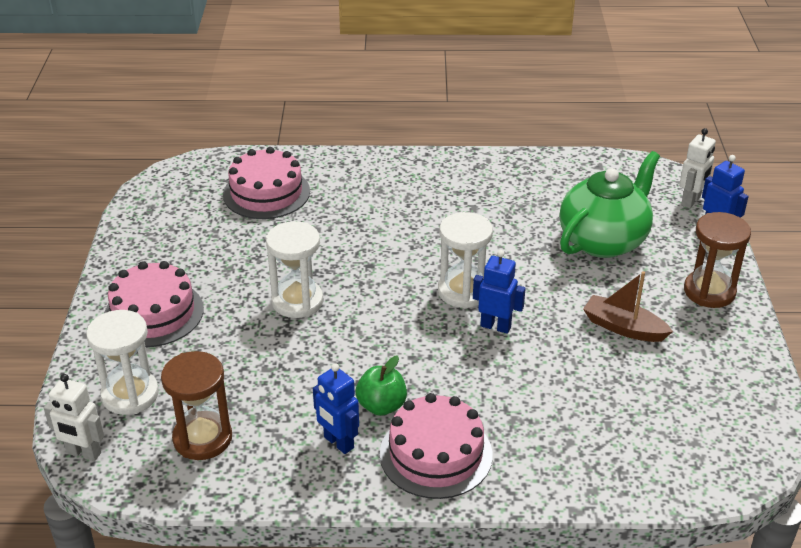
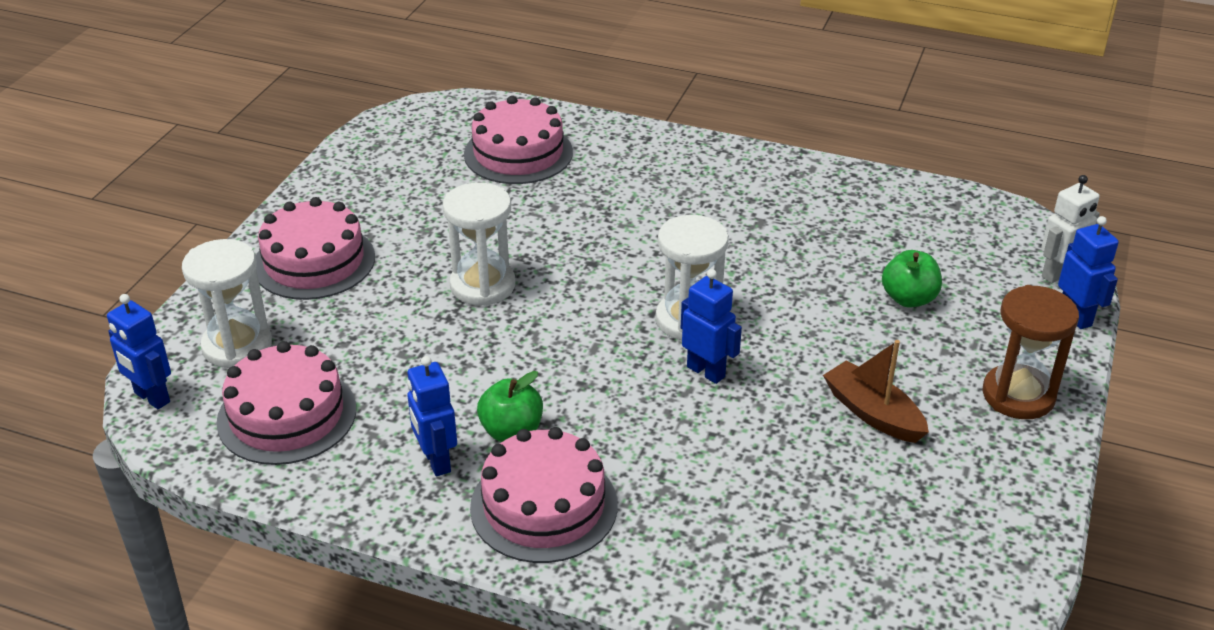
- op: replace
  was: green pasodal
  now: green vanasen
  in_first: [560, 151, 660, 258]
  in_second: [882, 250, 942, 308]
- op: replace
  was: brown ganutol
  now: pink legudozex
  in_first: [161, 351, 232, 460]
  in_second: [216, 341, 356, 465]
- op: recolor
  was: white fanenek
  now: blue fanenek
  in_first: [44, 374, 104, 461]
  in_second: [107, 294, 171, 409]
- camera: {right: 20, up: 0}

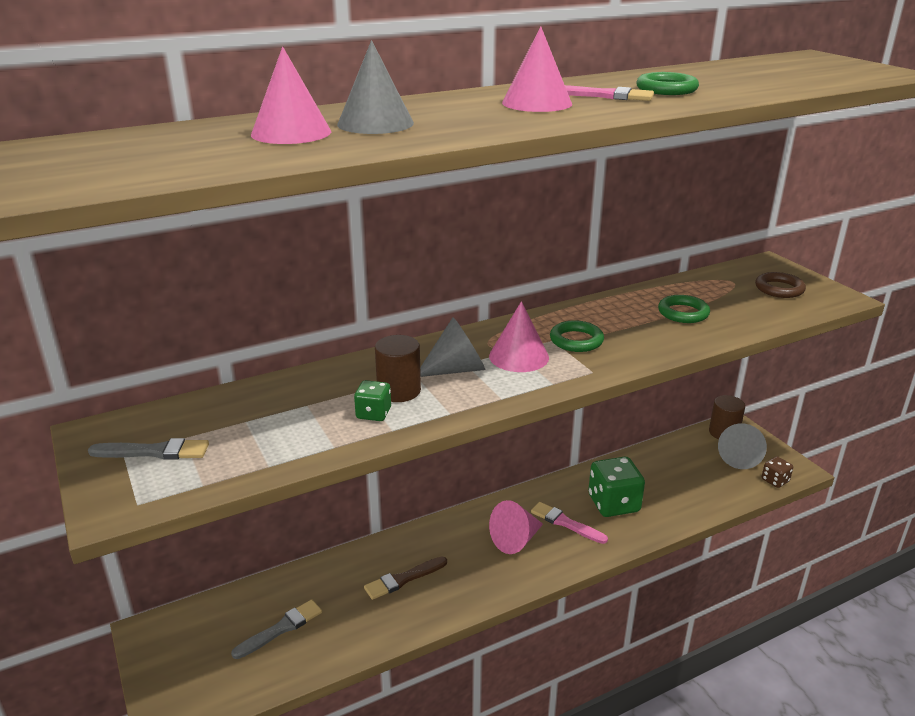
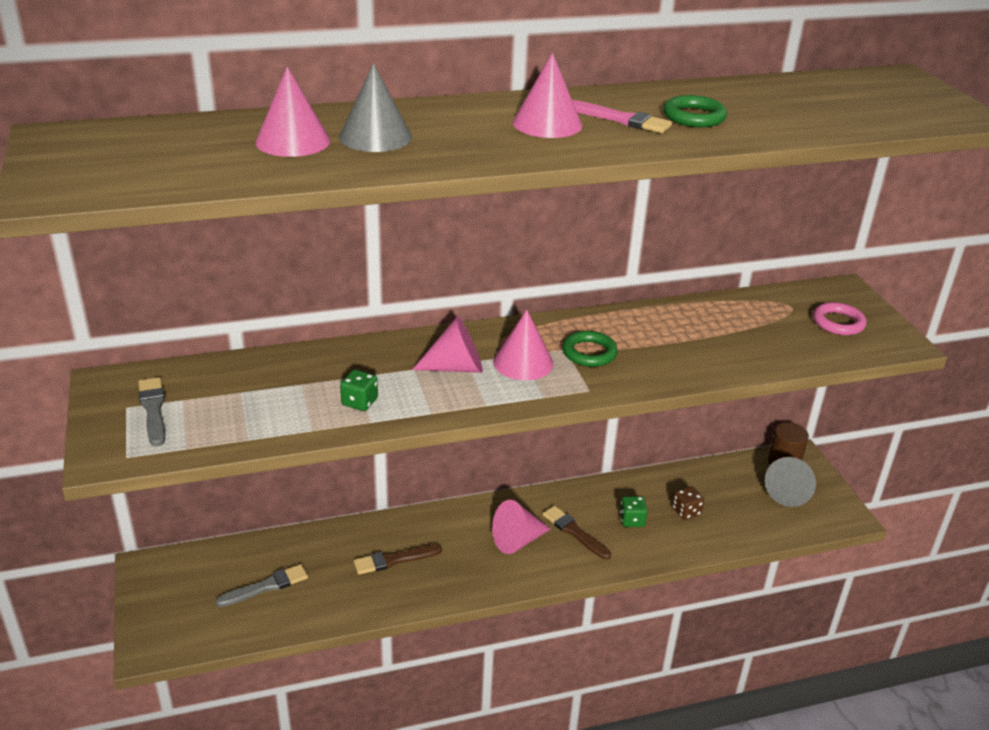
- op: recolor
  was: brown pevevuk
  now: pink pevevuk
  in_first: [755, 272, 806, 298]
  in_second: [813, 302, 867, 335]
- op: delete
  was: green pevevuk
  in_first: [658, 295, 710, 323]
- op: recolor
  was: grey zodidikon
  now: pink zodidikon
  in_first: [420, 317, 486, 377]
  in_second: [412, 316, 483, 373]
- op: delete
  was: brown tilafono
  in_first: [375, 335, 421, 402]
- op: rotate
  was: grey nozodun
  in_first: [88, 438, 209, 460]
  in_second: [138, 377, 165, 447]
  clockwise: -120
- op: move
  was: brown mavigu
  in_first: [762, 456, 793, 488]
  in_second: [672, 486, 704, 520]
- op: resize
  was: green mavigu
  in_first: [588, 457, 645, 517]
  in_second: [620, 496, 648, 527]
  ratio: 0.52
- op: recolor
  was: pink nozodun
  now: brown nozodun
  in_first: [531, 502, 608, 544]
  in_second: [543, 506, 611, 560]
- camera: {right: 10, up: 5}

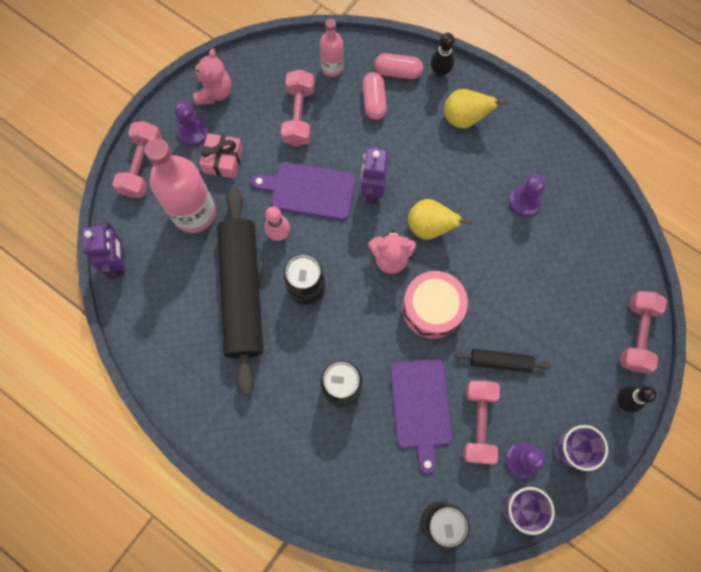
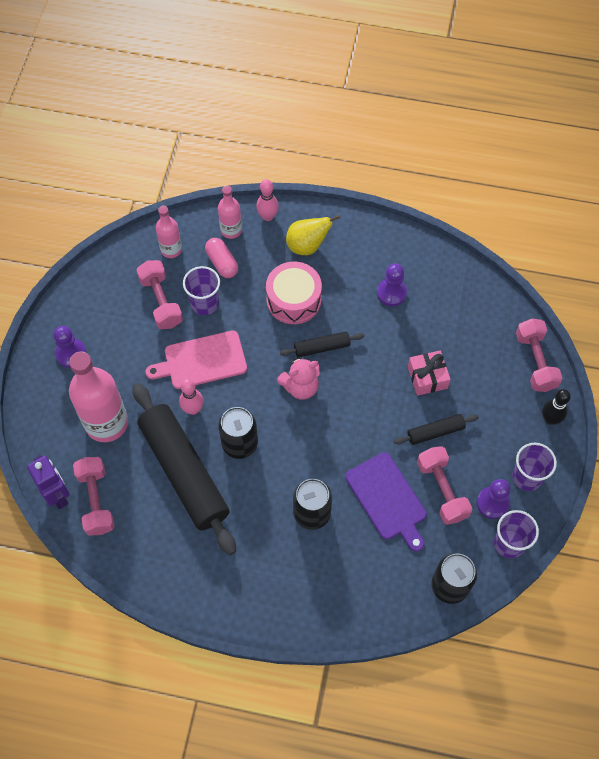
- op: recolor
  was: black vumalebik
  now: pink vumalebik
  in_first: [431, 33, 455, 78]
  in_second: [256, 179, 279, 221]
- op: delete
  was: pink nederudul
  in_first: [193, 48, 232, 105]
- op: replace
  was: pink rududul
  now: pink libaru
  in_first: [375, 53, 423, 79]
  in_second: [218, 186, 242, 239]
- op: move
  was: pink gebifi
  in_first: [112, 121, 162, 198]
  in_second: [73, 457, 115, 536]
- op: move
  was: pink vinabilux
  in_first: [199, 133, 243, 179]
  in_second: [408, 350, 451, 396]
- op: delete
  was: purple fanenek
  in_first: [361, 146, 388, 204]
- op: recolor
  was: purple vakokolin
  now: pink vakokolin
  in_first: [251, 162, 356, 220]
  in_second: [146, 330, 247, 389]
- op: replace
  was: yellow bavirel
  now: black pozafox
  in_first: [408, 199, 472, 240]
  in_second: [280, 331, 364, 357]
- op: move
  was: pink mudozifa
  in_first: [402, 271, 468, 339]
  in_second: [266, 262, 322, 324]
- op: insert
  now: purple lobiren
  in_second: [183, 266, 220, 315]
- camera: {right: -25, up: -10}

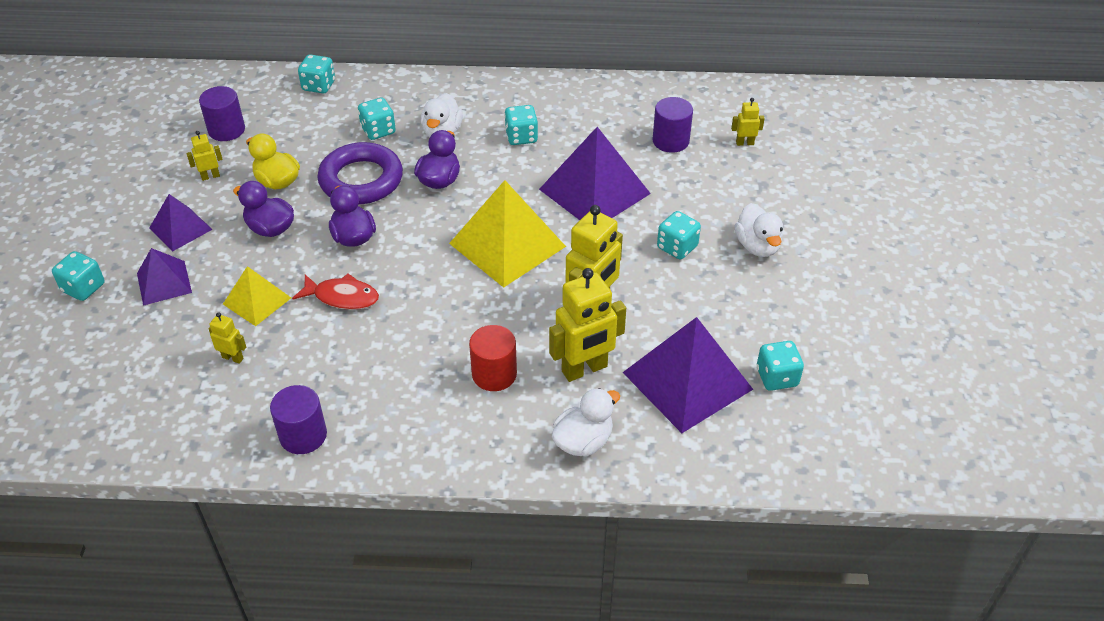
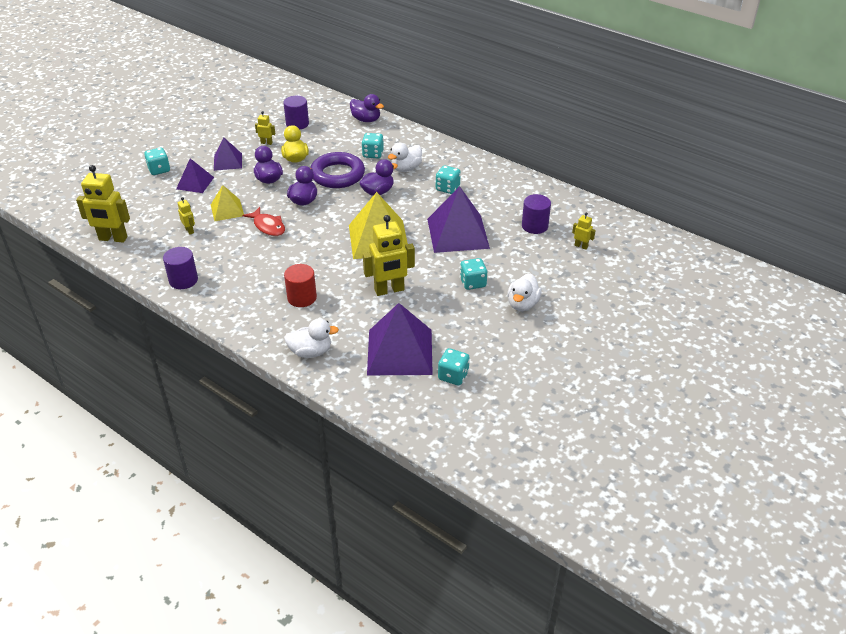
- op: replace
  was: turquoise mavigu
  now: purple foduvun
  in_first: [298, 54, 335, 93]
  in_second: [350, 94, 384, 122]
- op: move
  was: yellow fanenek
  in_first: [549, 268, 626, 382]
  in_second: [76, 165, 130, 243]
- camera: {right: 35, up: -5}

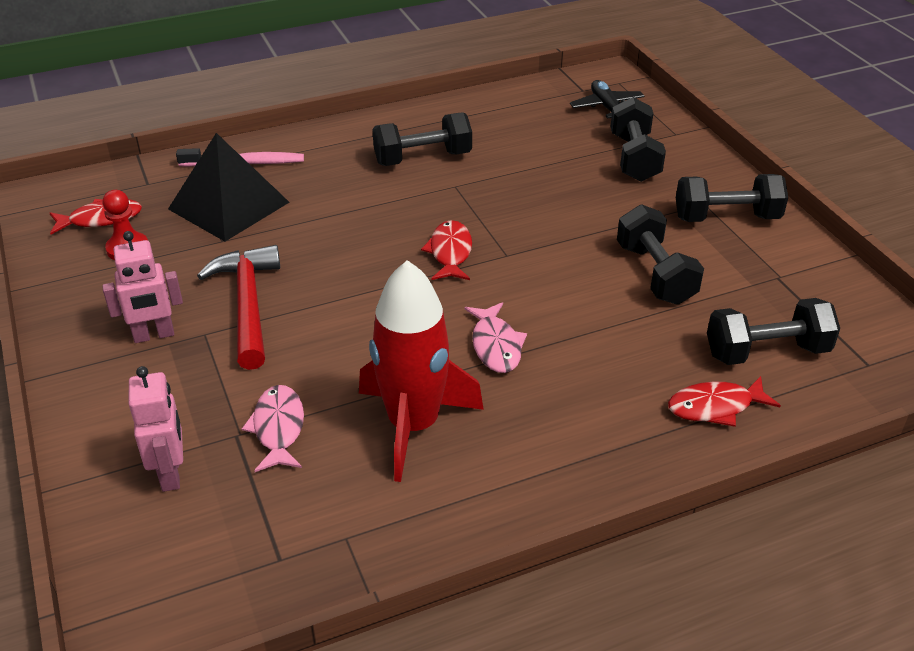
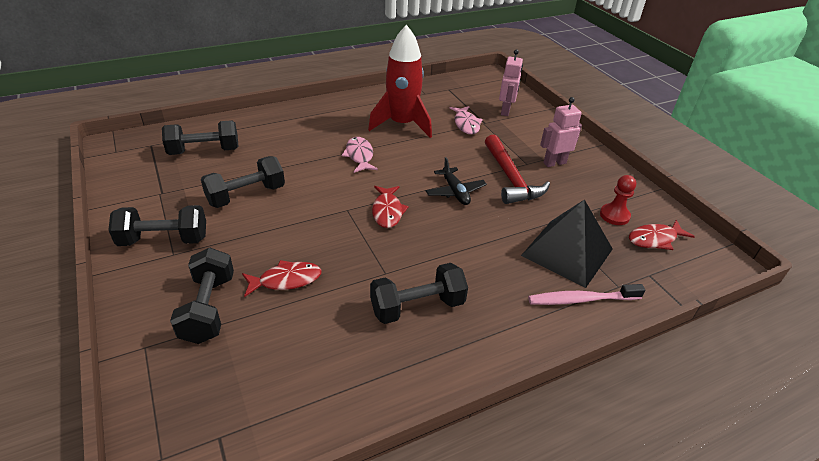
- op: move
  was: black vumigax
  in_first: [570, 80, 645, 119]
  in_second: [426, 157, 487, 205]
- op: rotate
  was: black gebifi
  in_first: [617, 204, 704, 305]
  in_second: [201, 156, 285, 208]
  clockwise: 75
- op: rotate
  was: pink fanenek
  in_first: [129, 366, 183, 492]
  in_second: [499, 49, 523, 116]
  clockwise: -150
- op: move
  was: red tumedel
  in_first: [668, 376, 781, 427]
  in_second: [242, 260, 322, 297]
- camera: {right: 175, up: 0}

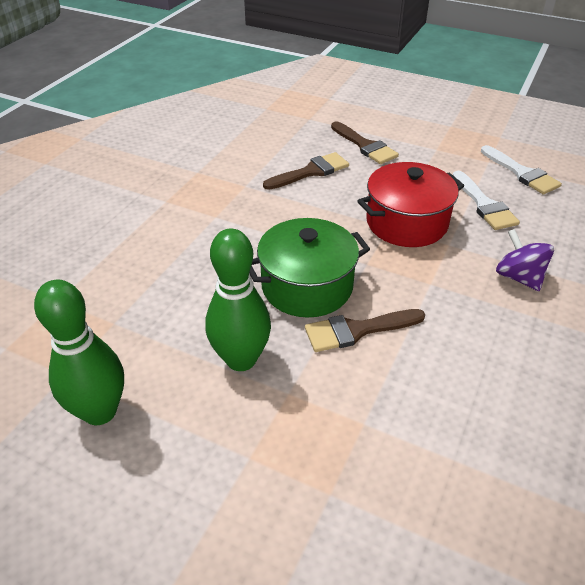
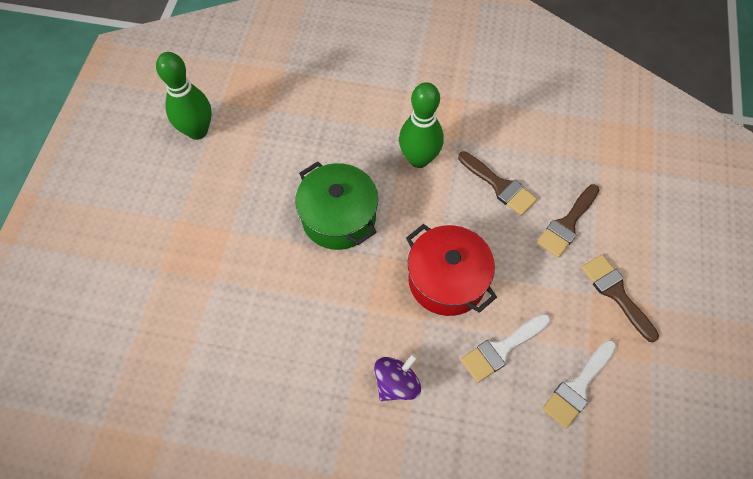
- op: move
  was: green vumalebik
  in_first: [206, 229, 271, 371]
  in_second: [399, 82, 444, 168]
- op: move
  was: brown nozodun
  in_first: [305, 309, 425, 352]
  in_second: [581, 254, 659, 342]
- camera: {right: 75, up: 20}

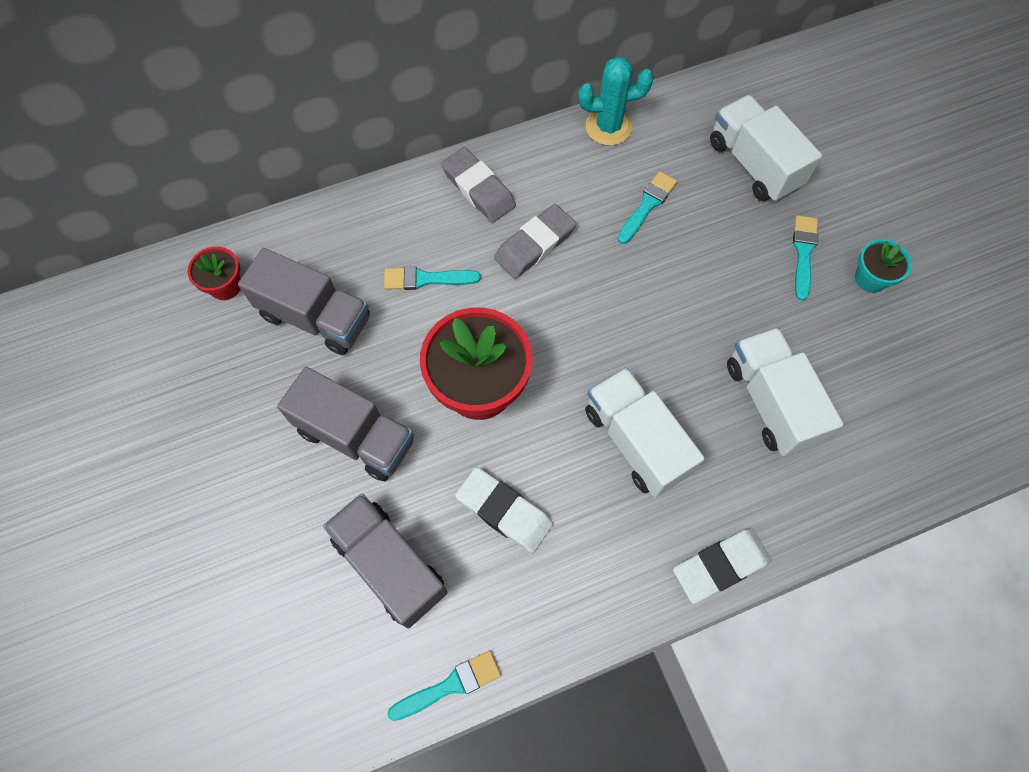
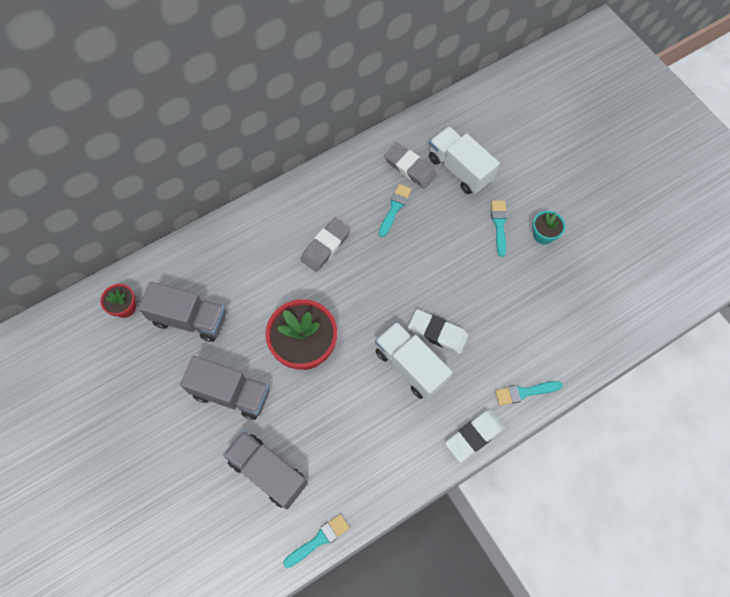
- op: delete
  was: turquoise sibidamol
  in_first: [578, 56, 653, 146]
- op: move
  was: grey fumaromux
  in_first: [441, 147, 516, 223]
  in_second: [384, 142, 437, 189]
- op: move
  was: turquoise nozodun
  in_first: [384, 266, 481, 290]
  in_second: [495, 381, 563, 406]
- op: delete
  was: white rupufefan
  in_first: [727, 327, 844, 456]
- op: move
  was: white fumaromux
  in_first: [455, 467, 553, 553]
  in_second: [408, 309, 469, 354]
- camera: {right: -10, up: 0}

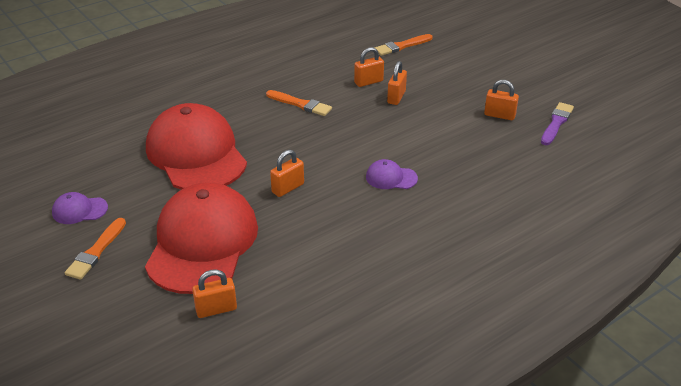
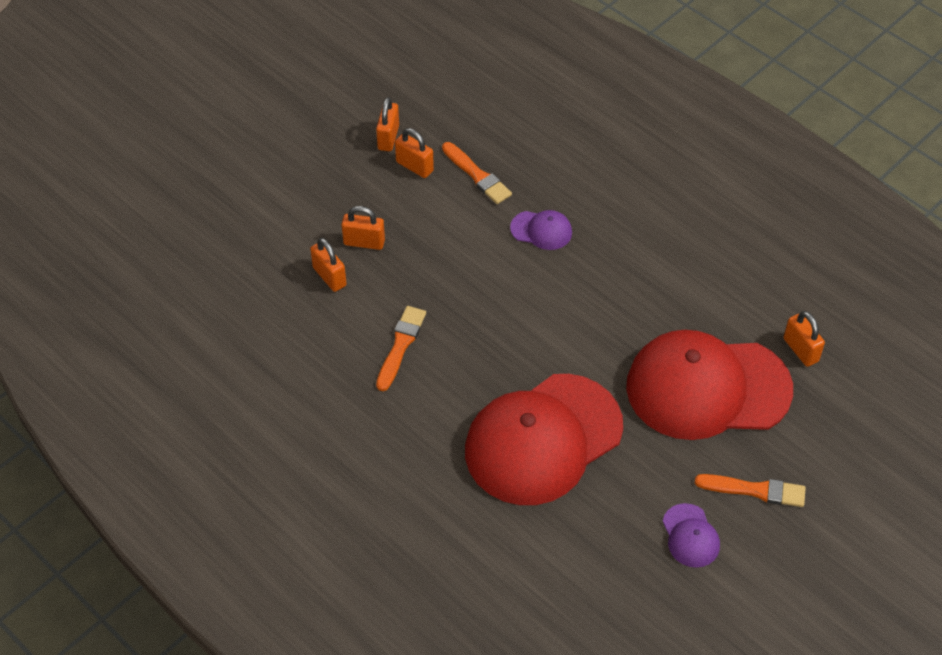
- op: move
  was: orange nozodun
  in_first: [374, 34, 433, 56]
  in_second: [442, 142, 512, 204]
- op: delete
  was: purple nozodun
  in_first: [541, 102, 574, 145]
- op: move
  was: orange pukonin
  in_first: [270, 150, 304, 197]
  in_second: [395, 128, 434, 178]
- op: rotate
  was: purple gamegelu
  in_first: [366, 159, 418, 189]
  in_second: [510, 210, 572, 250]
  clockwise: -75
- camera: {right: -100, up: 15}

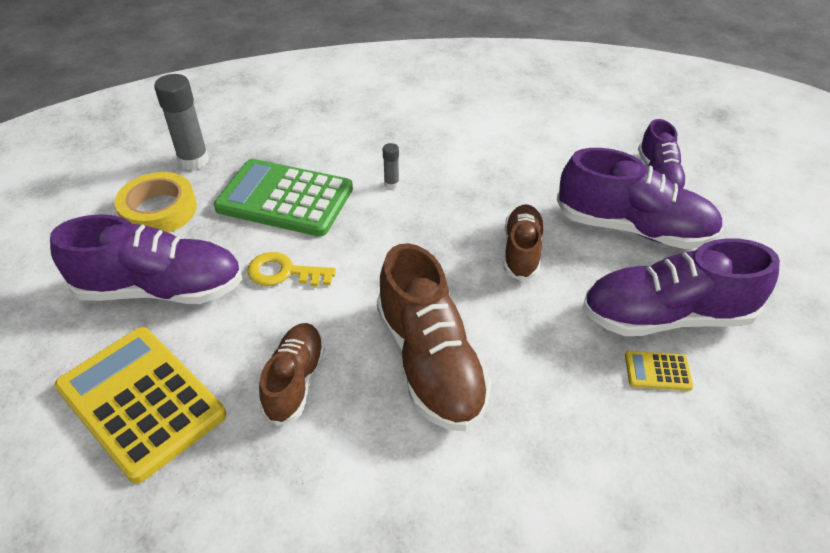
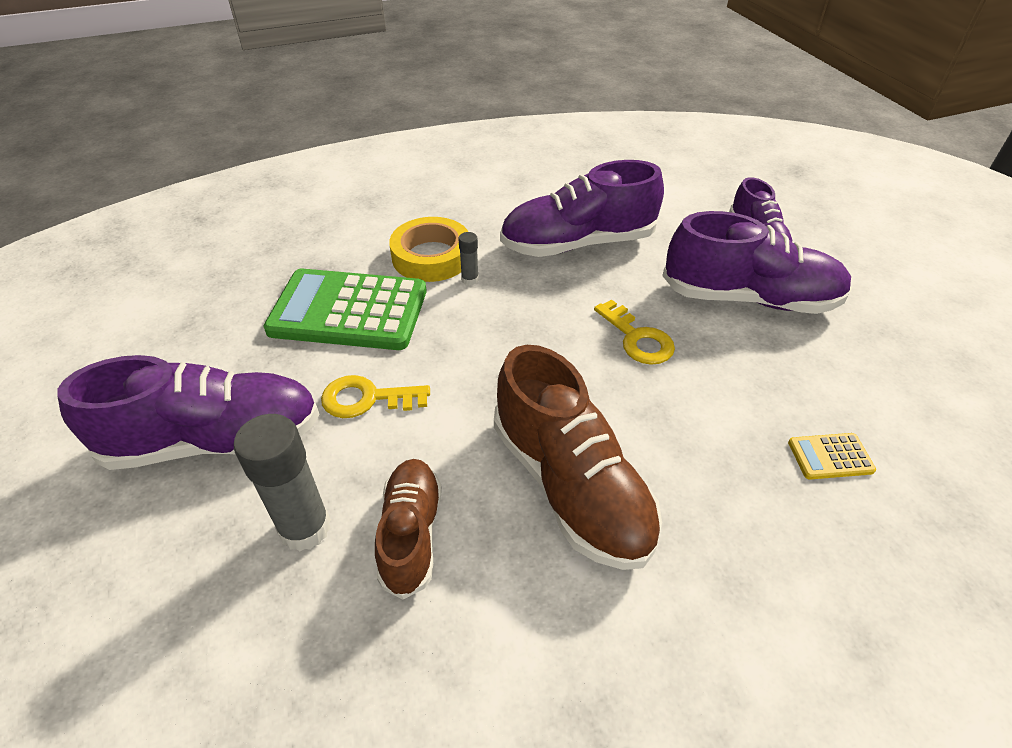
- op: move
  was: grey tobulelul
  in_first: [154, 74, 209, 170]
  in_second: [234, 414, 331, 551]
- op: move
  was: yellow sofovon
  in_first: [115, 172, 197, 233]
  in_second: [389, 217, 468, 282]
- op: replace
  was: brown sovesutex
  now: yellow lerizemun
  in_first: [504, 204, 544, 281]
  in_second: [594, 299, 675, 365]
- op: move
  was: purple sovesutex
  in_first: [582, 238, 780, 336]
  in_second: [500, 160, 664, 257]
- op: delete
  was: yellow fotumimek
  in_first: [54, 327, 226, 484]
- camera: {right: -10, up: 0}

